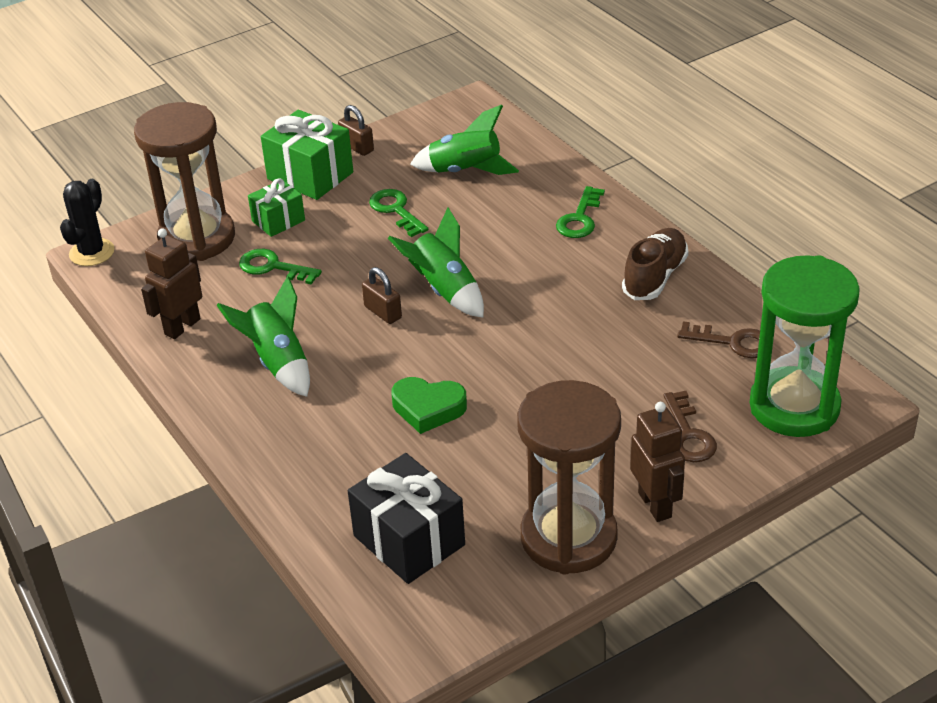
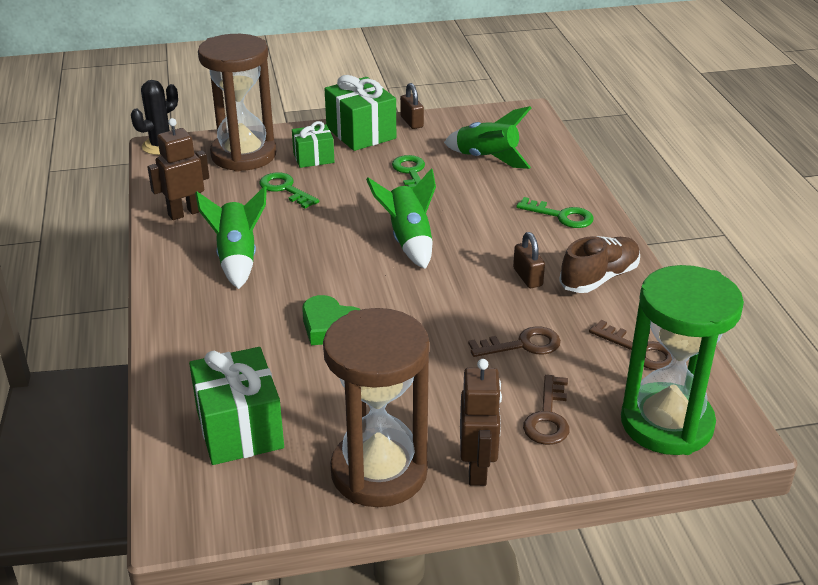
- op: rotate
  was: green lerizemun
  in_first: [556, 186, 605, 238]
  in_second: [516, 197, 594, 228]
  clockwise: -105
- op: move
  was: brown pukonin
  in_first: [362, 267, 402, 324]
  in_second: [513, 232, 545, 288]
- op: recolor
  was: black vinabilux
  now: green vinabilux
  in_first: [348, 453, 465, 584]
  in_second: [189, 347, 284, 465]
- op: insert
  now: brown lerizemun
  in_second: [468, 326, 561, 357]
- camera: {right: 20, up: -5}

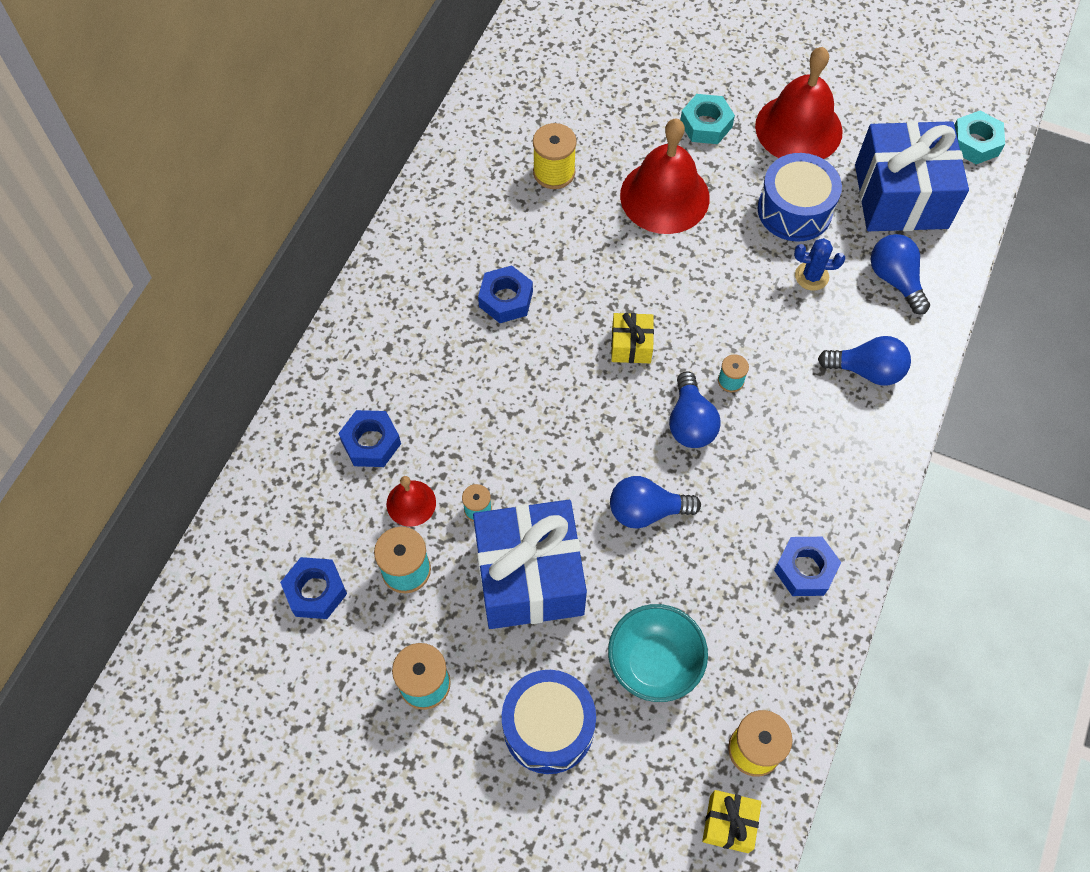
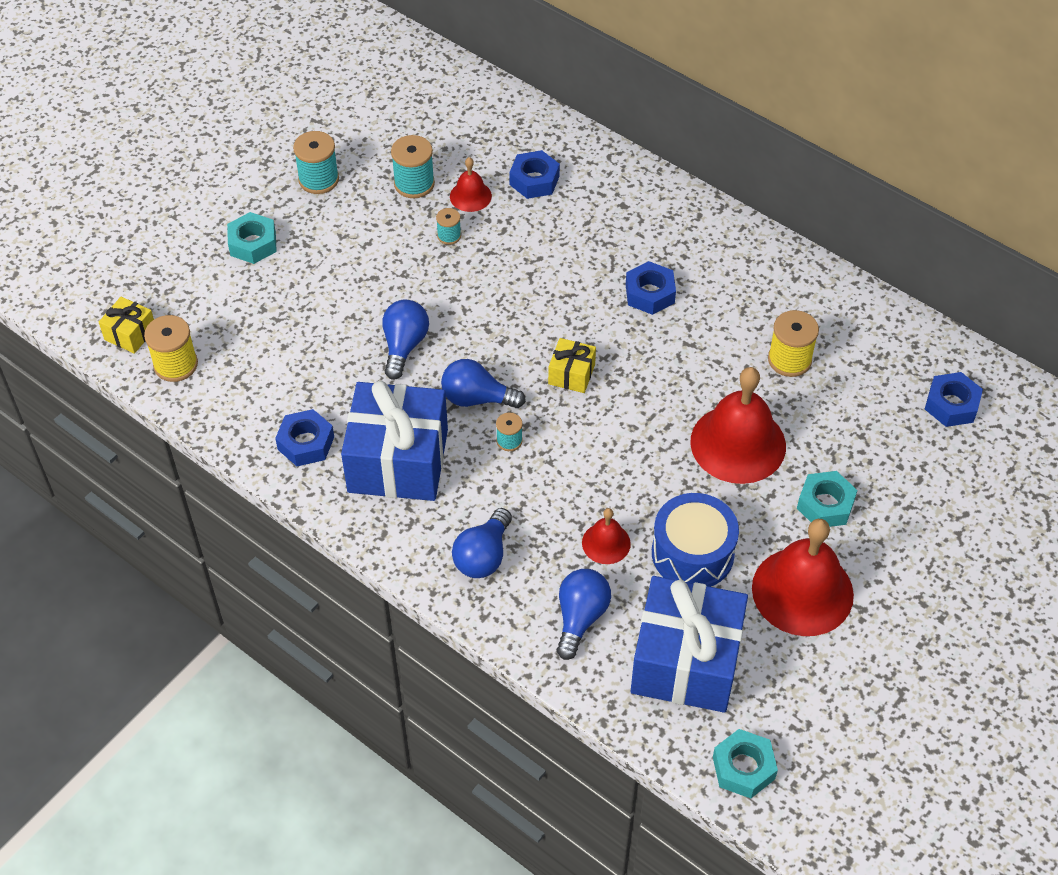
- op: rotate
  was: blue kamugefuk
  in_first: [871, 234, 930, 314]
  in_second: [557, 569, 611, 660]
  clockwise: -60
- op: replace
  was: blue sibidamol
  now: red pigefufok
  in_first: [794, 238, 845, 291]
  in_second: [582, 508, 631, 564]
- op: move
  was: blue vinabilux
  in_first: [473, 500, 587, 629]
  in_second: [341, 381, 448, 501]
- op: move
  was: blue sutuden
  in_first: [280, 557, 347, 619]
  in_second: [925, 372, 983, 427]
- op: delete
  was: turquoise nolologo
  in_first: [608, 604, 708, 702]
- op: replace
  was: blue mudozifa
  now: turquoise sutuden
  in_first: [502, 670, 596, 774]
  in_second: [227, 212, 277, 264]
- camera: {right: 105, up: -10}

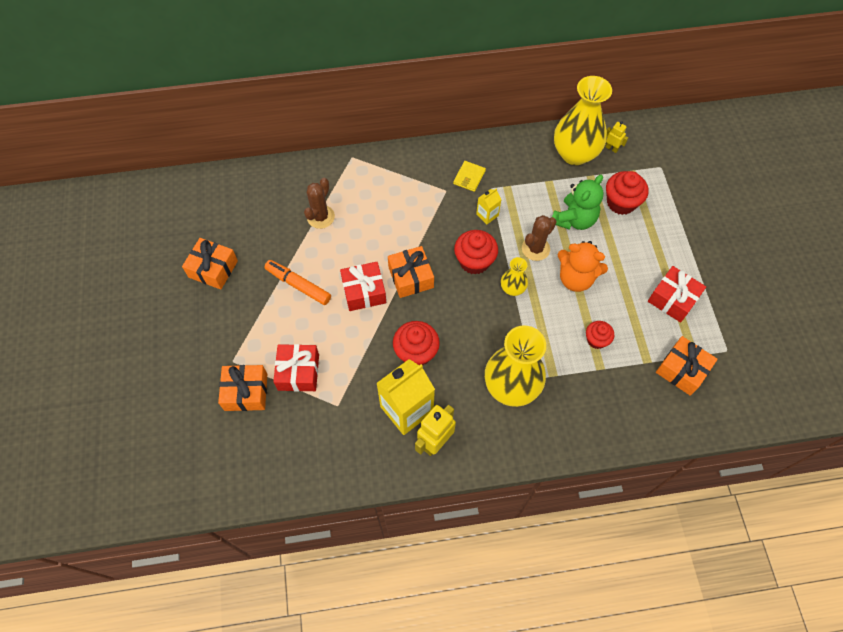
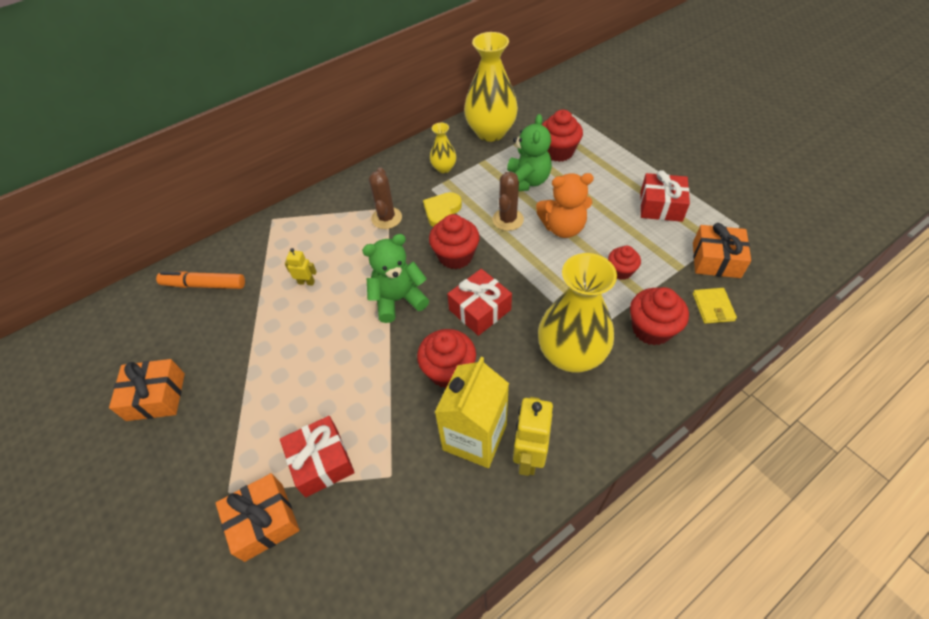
- op: move
  was: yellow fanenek
  in_first: [606, 121, 628, 153]
  in_second: [285, 248, 317, 286]
- op: move
  was: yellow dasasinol
  in_first: [453, 161, 486, 192]
  in_second: [693, 288, 737, 324]
- op: move
  was: brown sibidamol
  in_first: [304, 178, 335, 229]
  in_second: [369, 167, 402, 229]
- op: replace
  was: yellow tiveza
  now: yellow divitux
  in_first: [476, 188, 502, 224]
  in_second: [423, 192, 462, 227]
- op: replace
  was: orange vinabilux
  now: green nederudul
  in_first: [388, 246, 434, 298]
  in_second: [362, 234, 429, 323]
- op: move
  was: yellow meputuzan
  in_first: [501, 257, 528, 296]
  in_second: [430, 123, 456, 173]
- op: move
  was: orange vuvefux
  in_first: [265, 260, 331, 305]
  in_second: [156, 271, 245, 289]
- op: move
  was: red vinabilux
  in_first: [340, 262, 386, 311]
  in_second: [447, 269, 512, 336]
- op: insert
  now: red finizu
  in_second: [630, 287, 689, 345]
- camera: {right: -25, up: -10}

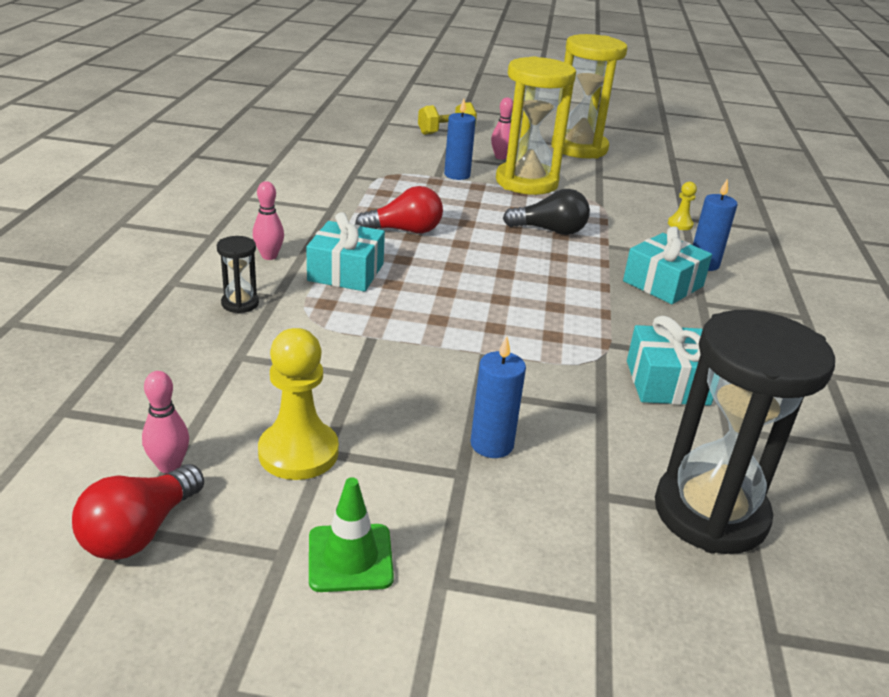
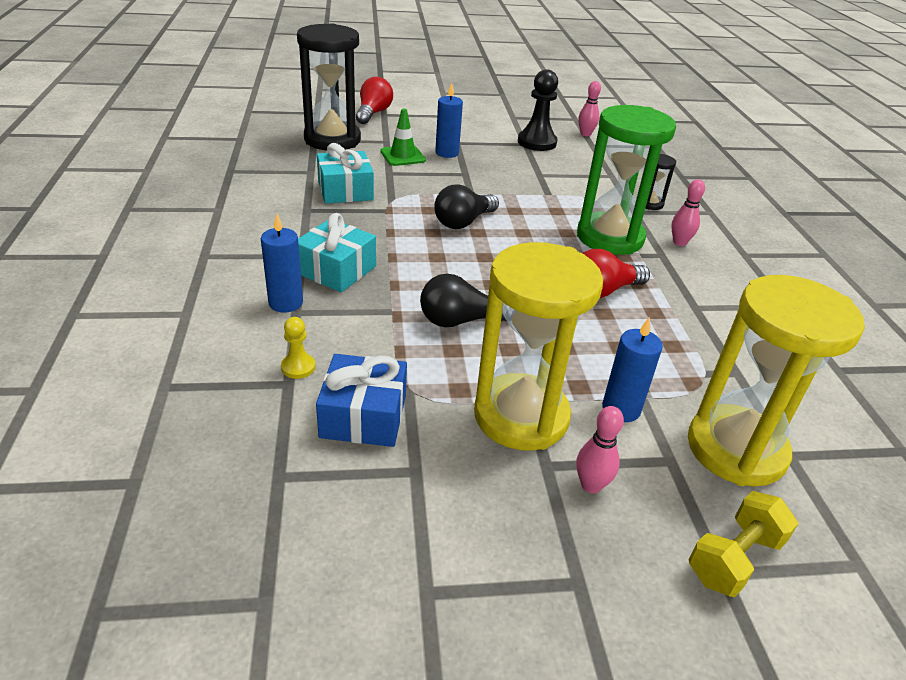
- op: move
  was: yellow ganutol
  in_first: [552, 34, 627, 159]
  in_second: [688, 275, 865, 486]
- op: replace
  was: turquoise vinabilux
  now: green ganutol
  in_first: [306, 212, 385, 292]
  in_second: [577, 105, 676, 255]
- op: recolor
  was: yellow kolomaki
  now: black kolomaki
  in_first: [258, 328, 339, 480]
  in_second: [518, 69, 558, 151]
- op: move
  was: red kamugefuk
  in_first: [72, 464, 204, 560]
  in_second: [356, 77, 393, 124]
- op: move
  was: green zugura
  in_first: [309, 477, 394, 592]
  in_second: [381, 109, 426, 166]
- op: insert
  now: black kamugefuk
  in_second: [434, 184, 499, 229]
- op: insert
  now: blue vinabilux
  in_second: [316, 354, 407, 447]
- camera: {right: 165, up: 5}

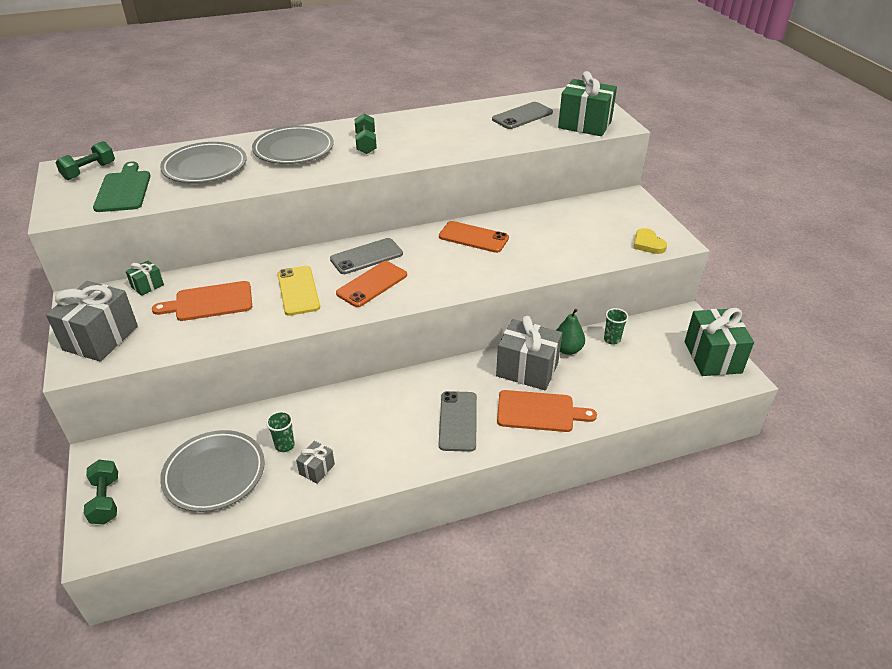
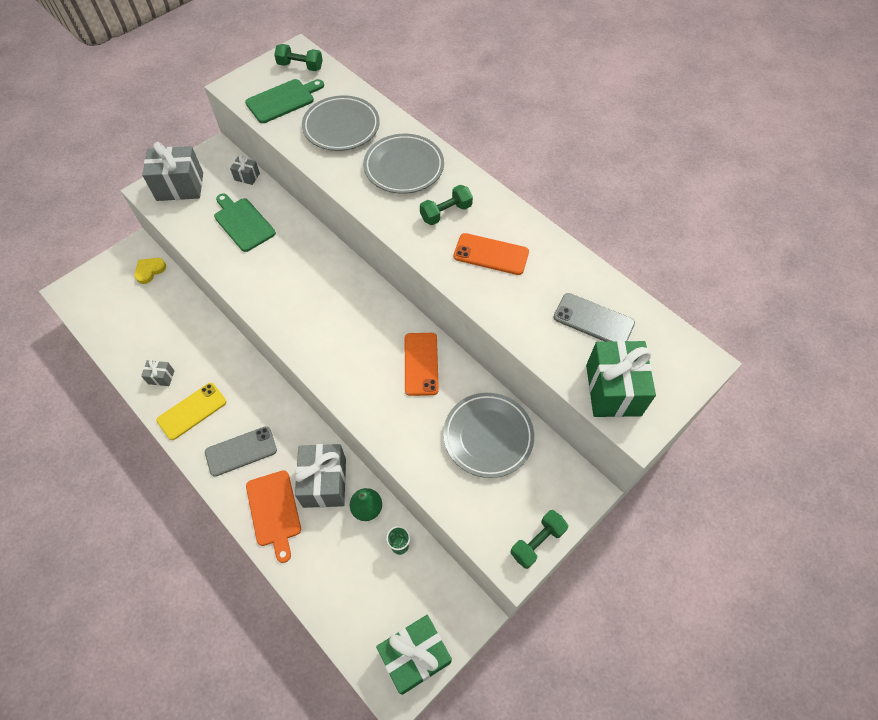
- op: move
  was: yellow divitux
  in_first: [633, 228, 667, 254]
  in_second: [134, 258, 166, 284]
- op: delete
  was: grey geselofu
  in_first: [330, 238, 403, 274]
- op: recolor
  was: green vinabilux
  now: grey vinabilux
  in_first: [126, 261, 164, 296]
  in_second: [230, 155, 260, 185]
- op: move
  was: orange geselofu
  in_first: [336, 261, 407, 307]
  in_second: [454, 233, 529, 275]
- op: move
  was: yellow geselofu
  in_first: [277, 266, 320, 315]
  in_second: [157, 383, 226, 440]
- op: recolor
  was: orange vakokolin
  now: green vakokolin
  in_first: [152, 281, 252, 321]
  in_second: [214, 193, 276, 252]
- op: delete
  was: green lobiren
  in_first: [266, 411, 295, 452]
- op: move
  was: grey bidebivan
  in_first: [160, 430, 265, 512]
  in_second: [443, 393, 534, 478]
- op: move
  was: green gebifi
  in_first: [84, 460, 118, 524]
  in_second: [510, 510, 568, 569]
- camera: {right: 65, up: 20}

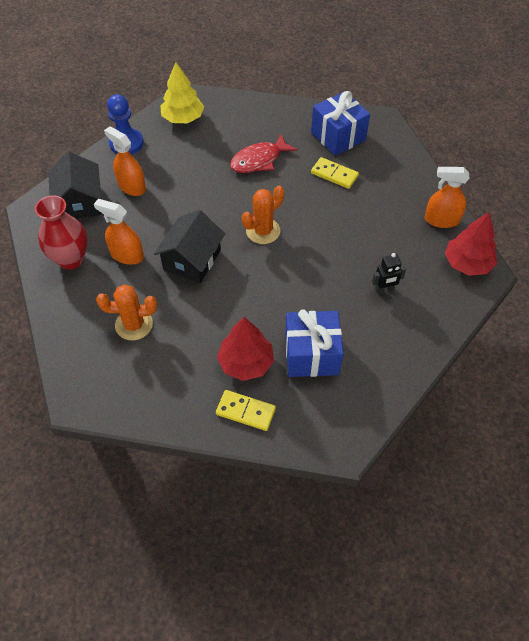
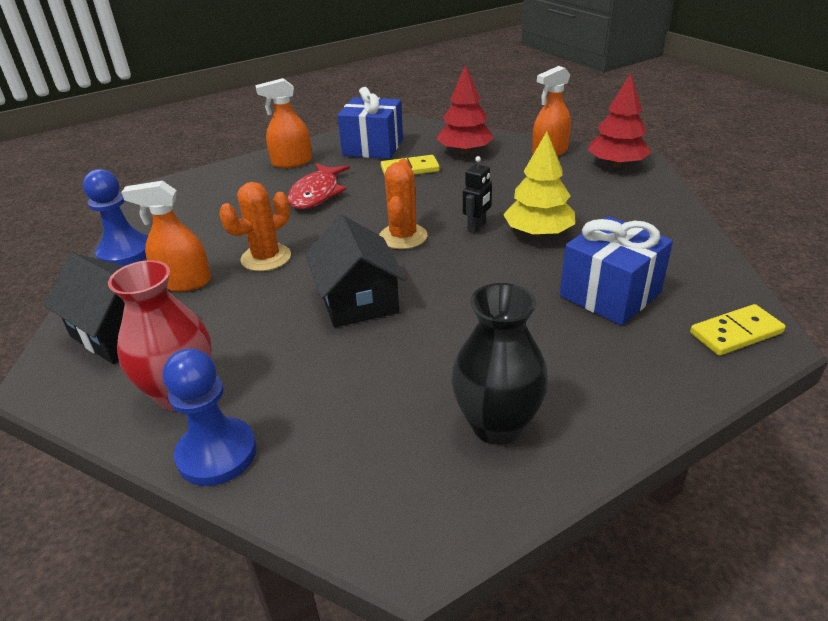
- op: move
  was: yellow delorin
  in_first: [160, 62, 204, 123]
  in_second: [503, 132, 575, 237]
- op: move
  was: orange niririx
  in_first: [94, 199, 144, 265]
  in_second: [255, 78, 312, 168]
- op: move
  was: black fanenek
  in_first: [372, 253, 406, 294]
  in_second: [463, 156, 492, 233]
- op: move
  was: orange sibidamol
  in_first: [96, 284, 157, 340]
  in_second: [219, 182, 291, 271]
- op: move
  was: red delorin
  in_first: [217, 317, 274, 381]
  in_second: [436, 64, 494, 154]
- op: move
  was: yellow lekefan
  in_first: [216, 390, 276, 431]
  in_second: [690, 304, 785, 356]
- op: insert
  now: black meputuzan
  in_second: [451, 283, 548, 445]
- op: insert
  now: blue kolomaki
  in_second: [163, 348, 257, 486]
- camera: {right: -40, up: -20}

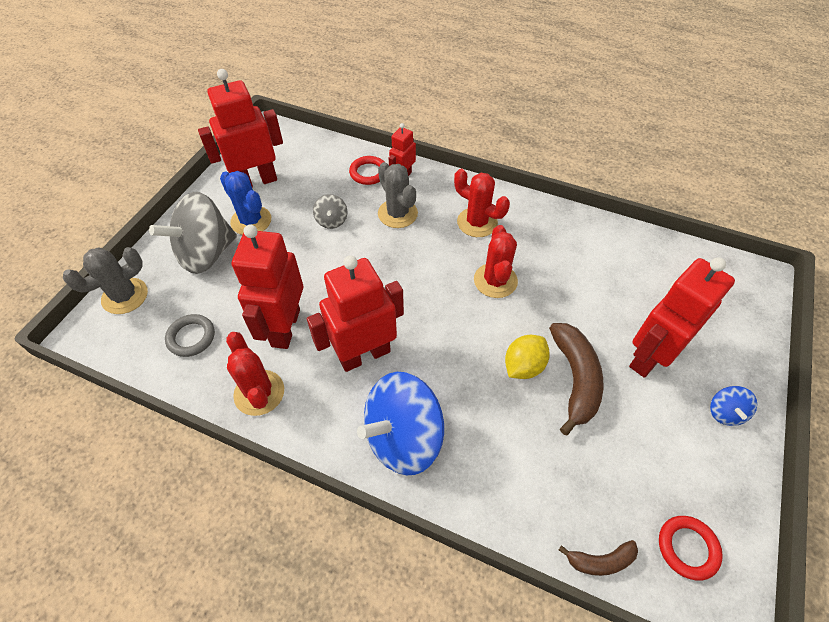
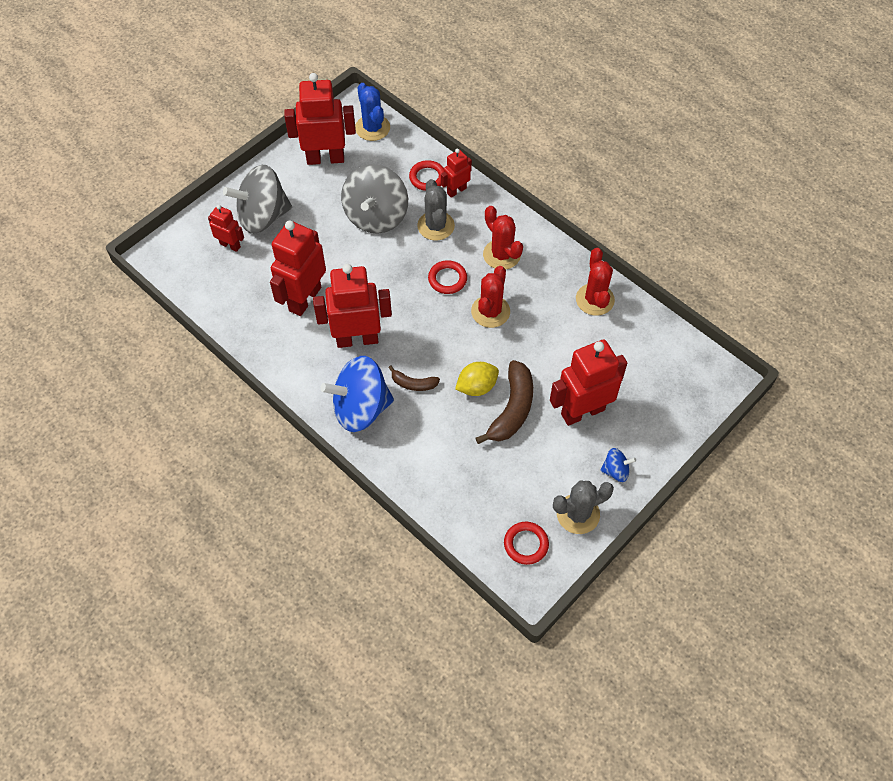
- op: move
  was: blue sibidamol
  in_first: [220, 171, 271, 235]
  in_second: [355, 83, 390, 141]
- op: resize
  was: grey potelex
  in_first: [313, 194, 347, 229]
  in_second: [341, 164, 408, 234]
  ratio: 2.21
- op: move
  was: grey sibidamol
  in_first: [63, 247, 148, 314]
  in_second: [553, 481, 614, 534]
- op: delete
  was: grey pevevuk
  in_first: [165, 314, 215, 357]
- op: move
  was: red sibidamol
  in_first: [226, 332, 284, 416]
  in_second: [576, 248, 615, 316]
- op: rotate
  was: blue potelex
  in_first: [710, 386, 757, 426]
  in_second: [600, 448, 636, 482]
  clockwise: -120
- op: move
  was: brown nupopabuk
  in_first: [559, 540, 638, 576]
  in_second: [388, 365, 440, 391]
- op: insert
  now: red fanenek
  in_second: [208, 205, 244, 252]
- op: insert
  now: red pevevuk
  in_second: [428, 260, 467, 294]
- camera: {right: 20, up: 5}

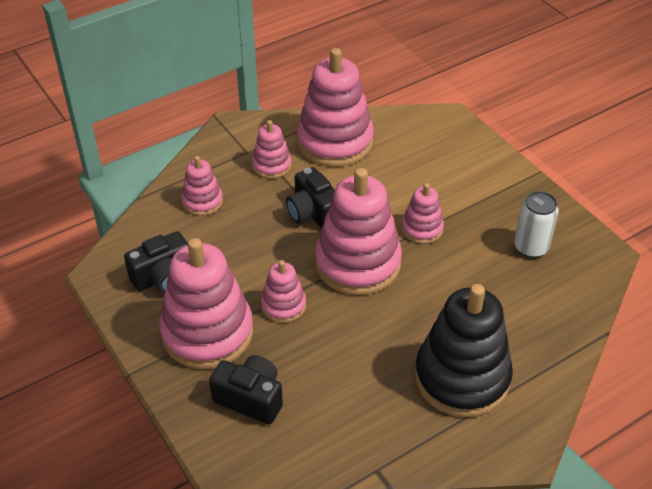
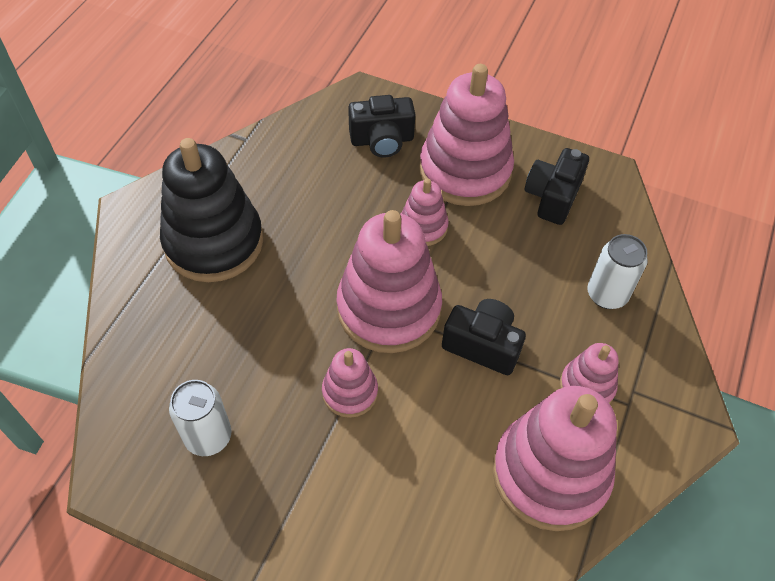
- op: replace
  was: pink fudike
  now: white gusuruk
  in_first: [181, 156, 223, 216]
  in_second: [587, 234, 648, 309]
- camera: {right: 145, up: 10}

